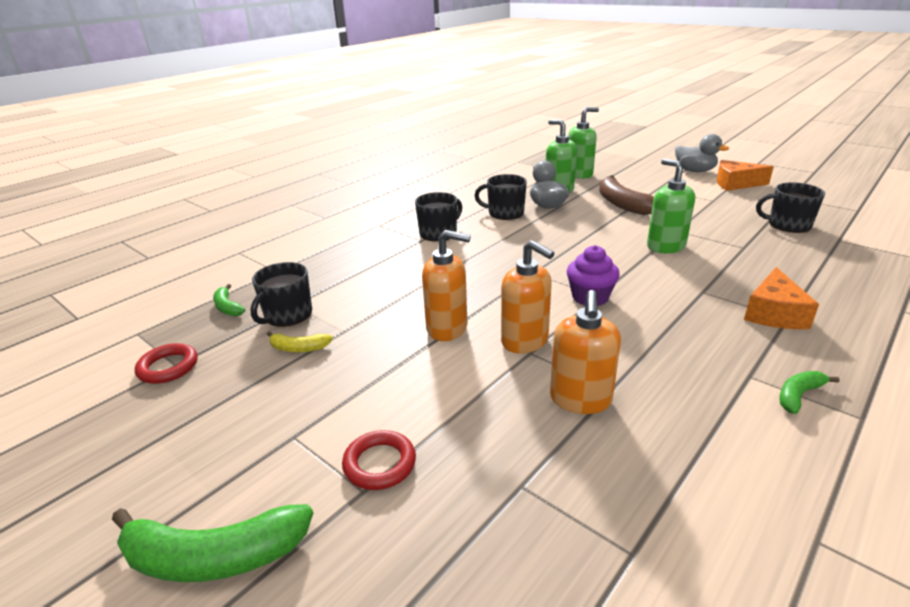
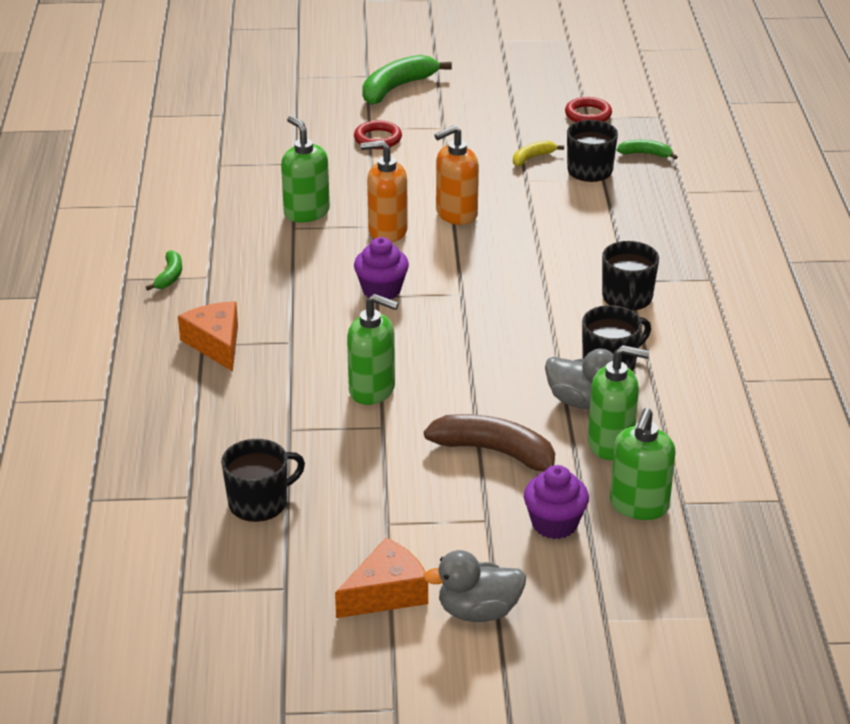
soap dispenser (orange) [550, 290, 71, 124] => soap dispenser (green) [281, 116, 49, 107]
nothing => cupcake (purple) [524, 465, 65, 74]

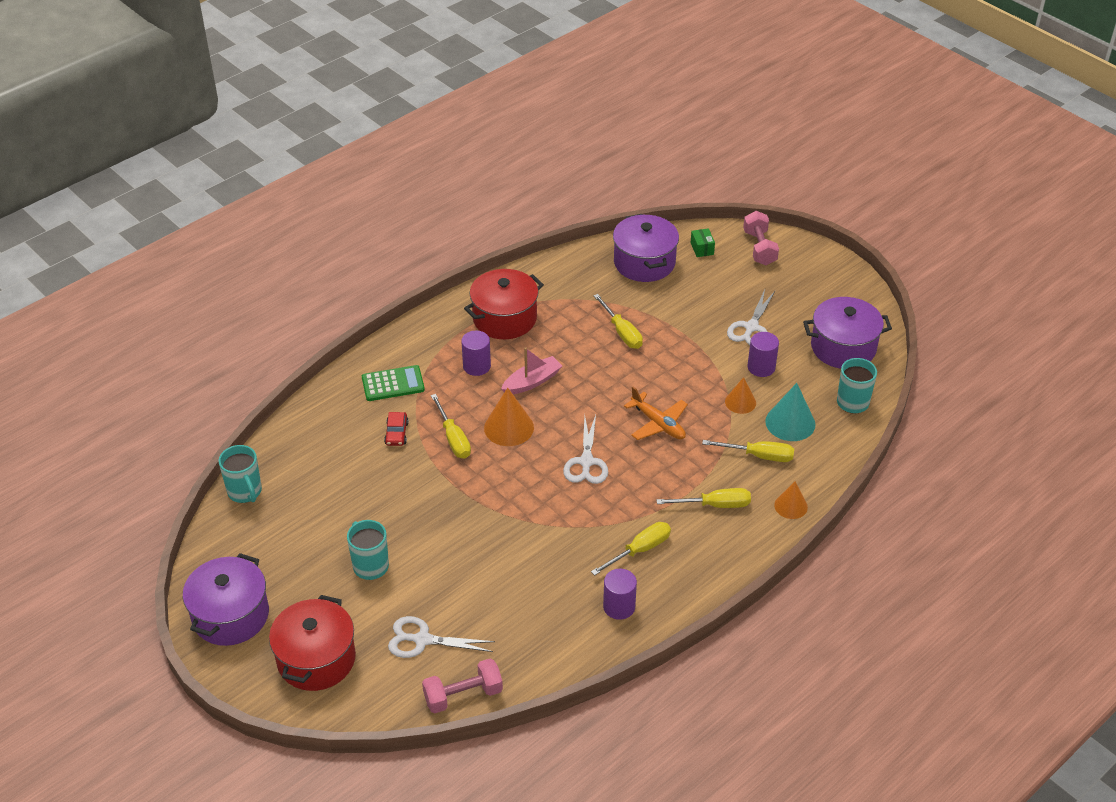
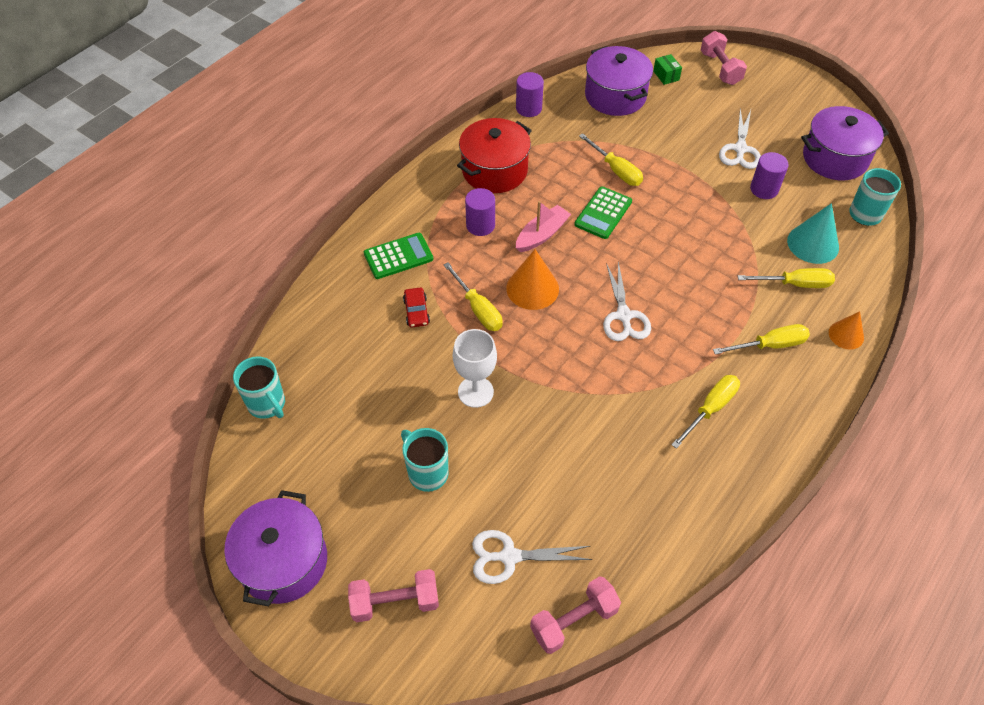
pot (red) [269, 595, 87, 96] => dumbbell (pink) [348, 569, 91, 53]
cylinder (purple) [603, 569, 34, 51] => cylinder (purple) [516, 72, 28, 45], relocated
plane (orange) [624, 387, 64, 53] => nothing
cone (orange) [725, 377, 31, 37] => nothing
nothing => goblet (white) [453, 329, 44, 79]
nothing => calculator (green) [574, 186, 58, 53]

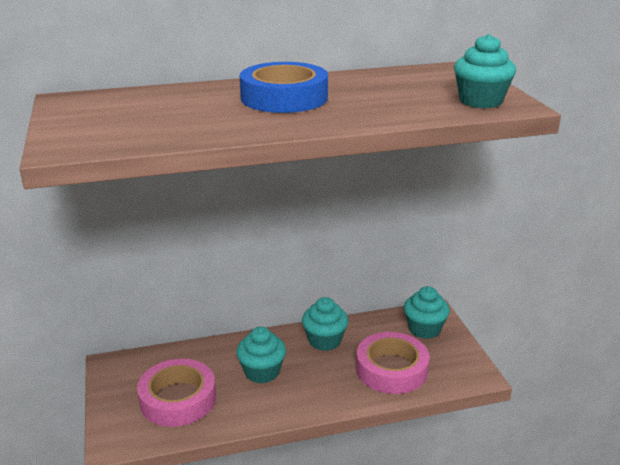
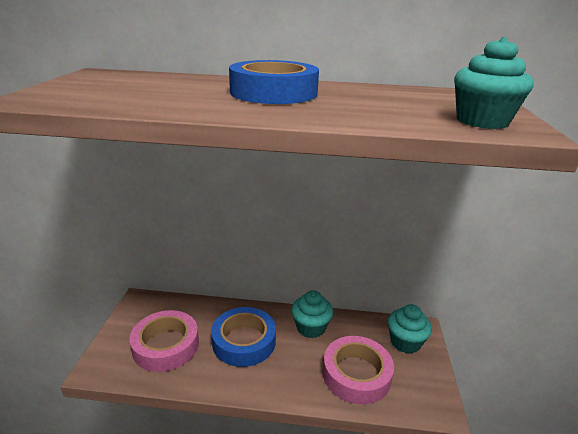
cupcake (turquoise) [236, 327, 50, 57] => tape (blue) [211, 307, 65, 60]

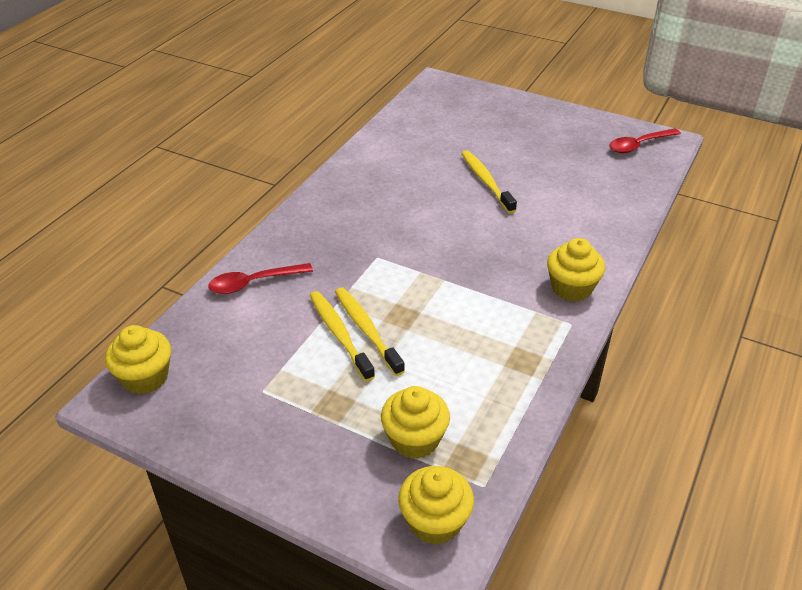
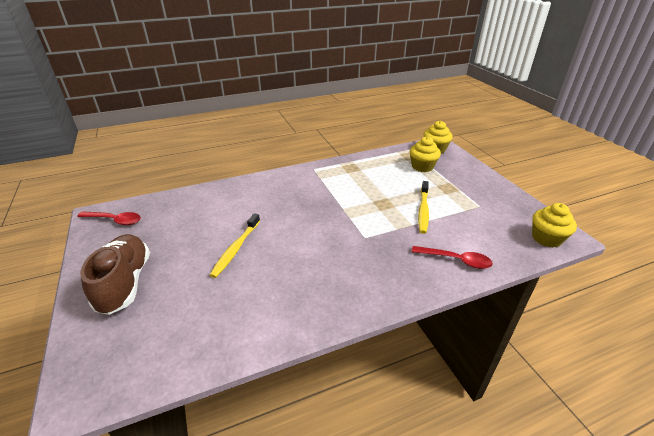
toothbrush (yellow) [335, 287, 70, 89] => nothing
cupcake (yellow) [547, 238, 58, 63] => nothing
nothing => shoe (brown) [80, 234, 70, 81]

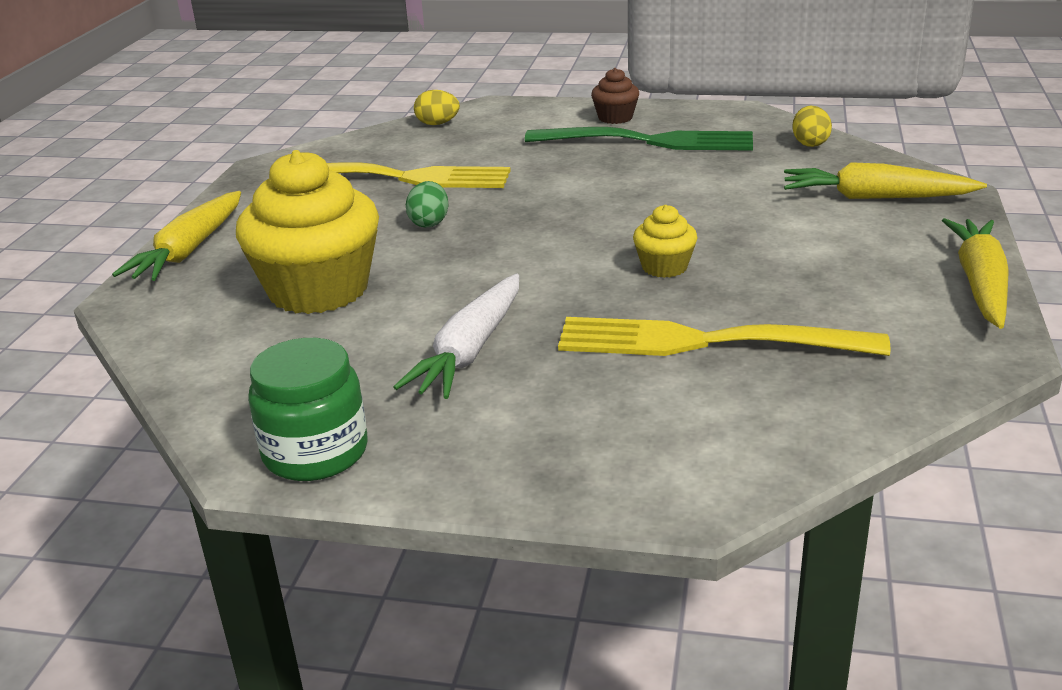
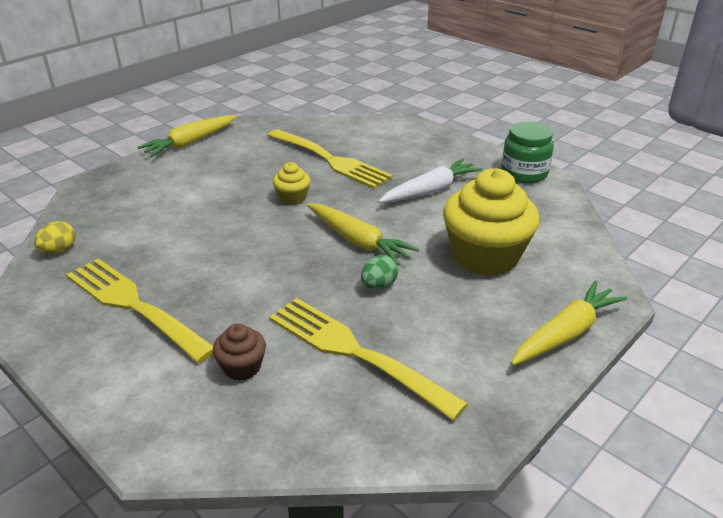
egg (yellow) [414, 90, 46, 35] => nothing
fork (green) [525, 127, 228, 24] => fork (yellow) [66, 259, 147, 104]
cupcake (brown) [591, 68, 48, 56] => cupcake (brown) [213, 323, 53, 58], relocated
carrot (yellow) [784, 162, 203, 37] => carrot (yellow) [307, 203, 112, 62], relocated

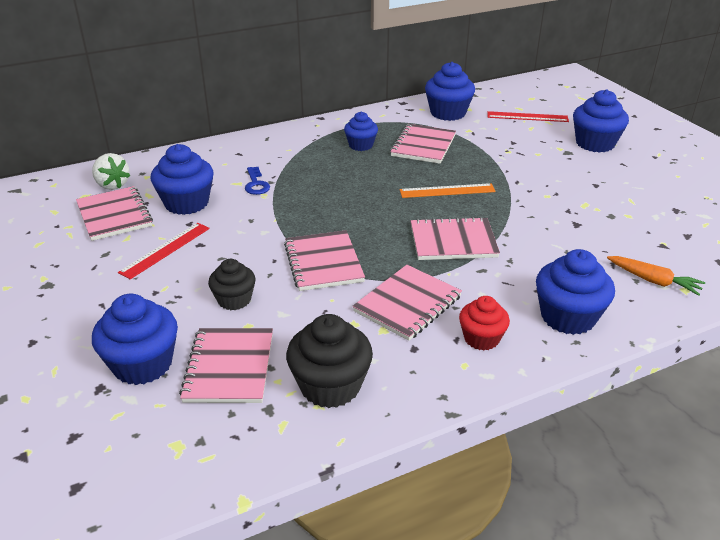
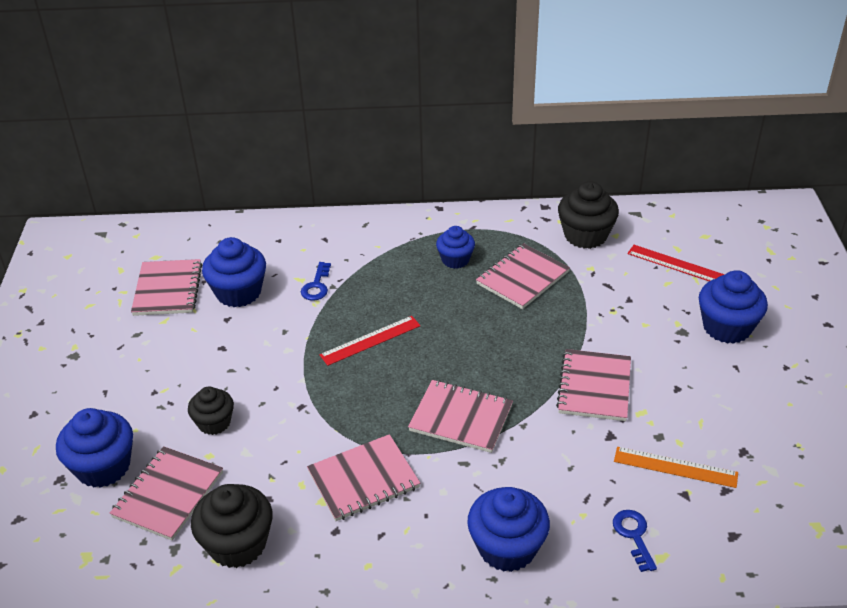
strawberry (white) [92, 153, 38, 37] => nothing
ruler (red) [118, 223, 92, 56] => ruler (red) [320, 316, 101, 50], relocated
notebook (pink) [284, 230, 81, 61] => notebook (pink) [556, 349, 75, 72], relocated
ruler (orange) [400, 183, 96, 15] => ruler (orange) [614, 447, 124, 41], relocated
cupcake (blue) [425, 62, 50, 59] => cupcake (black) [558, 181, 61, 68]
cupcake (red) [459, 296, 51, 55] => nothing
carrot (orange) [607, 256, 98, 40] => key (blue) [613, 510, 44, 62]

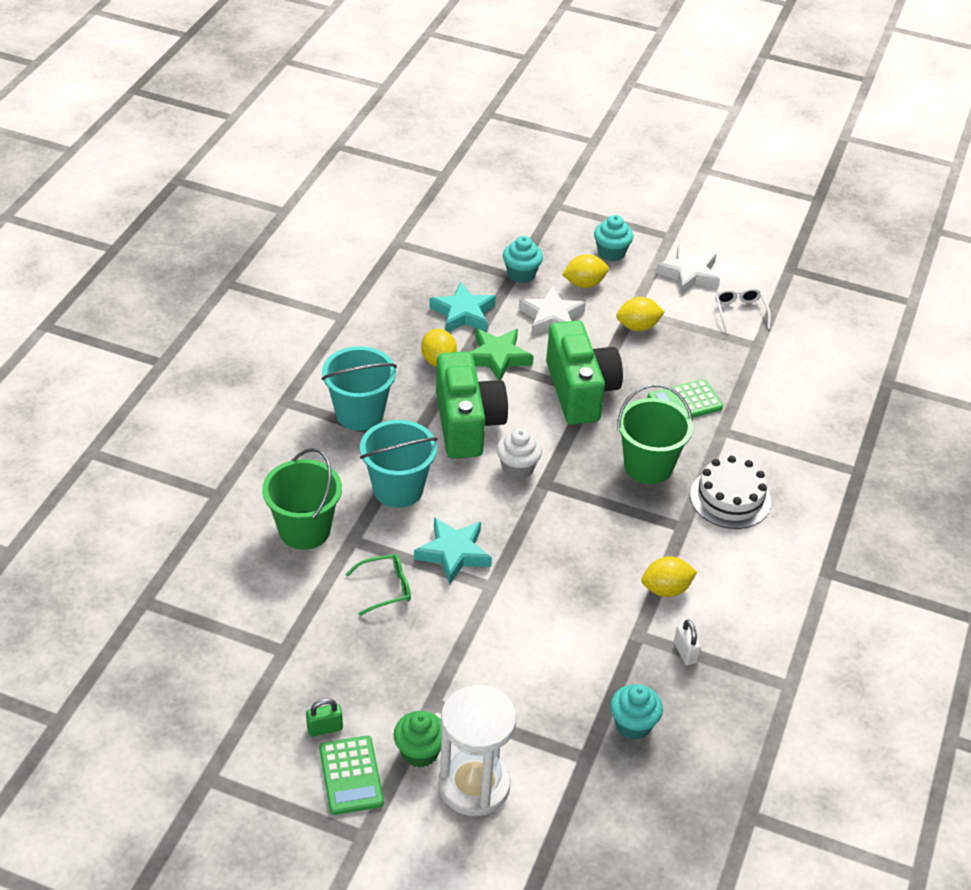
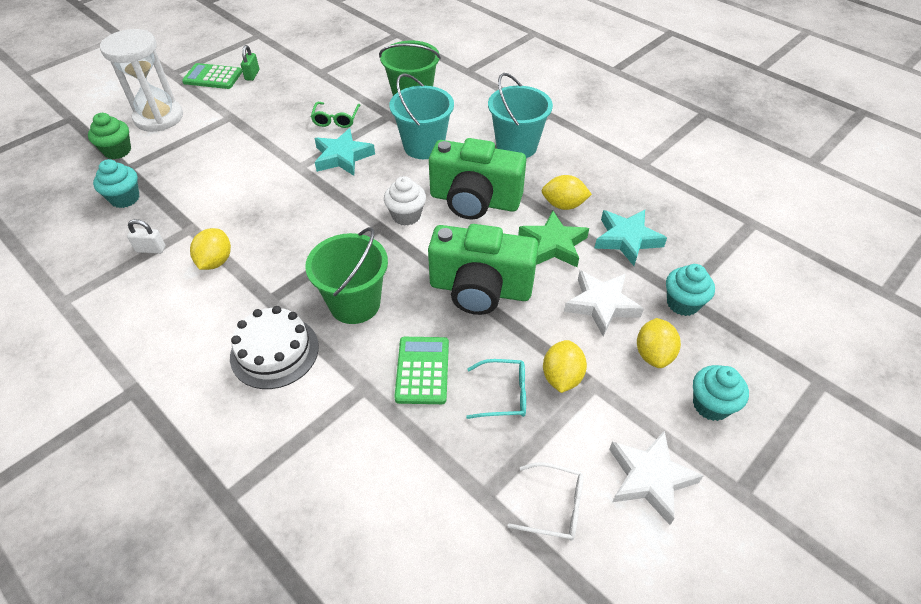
cupcake (green) [393, 711, 49, 56] => cupcake (green) [88, 113, 43, 46], relocated
nothing => glasses (turquoise) [466, 359, 60, 60]

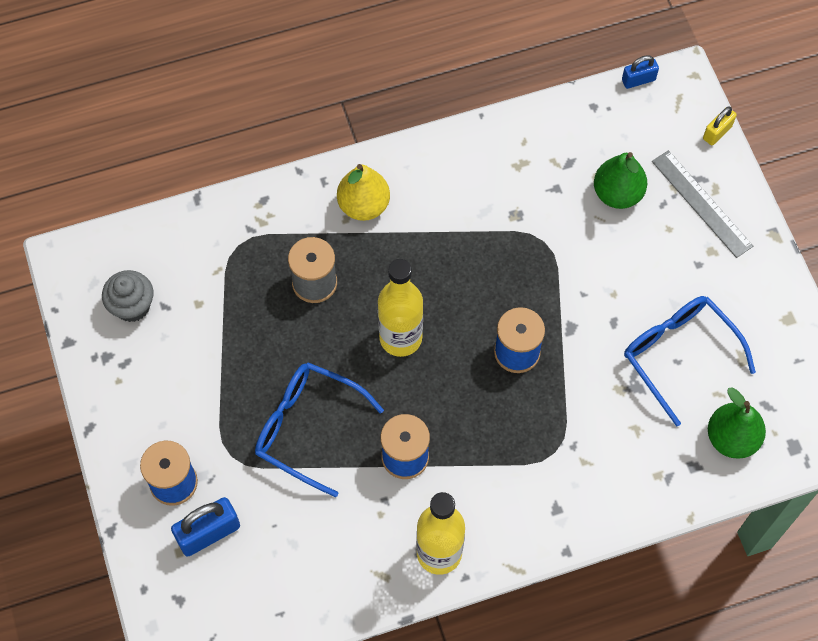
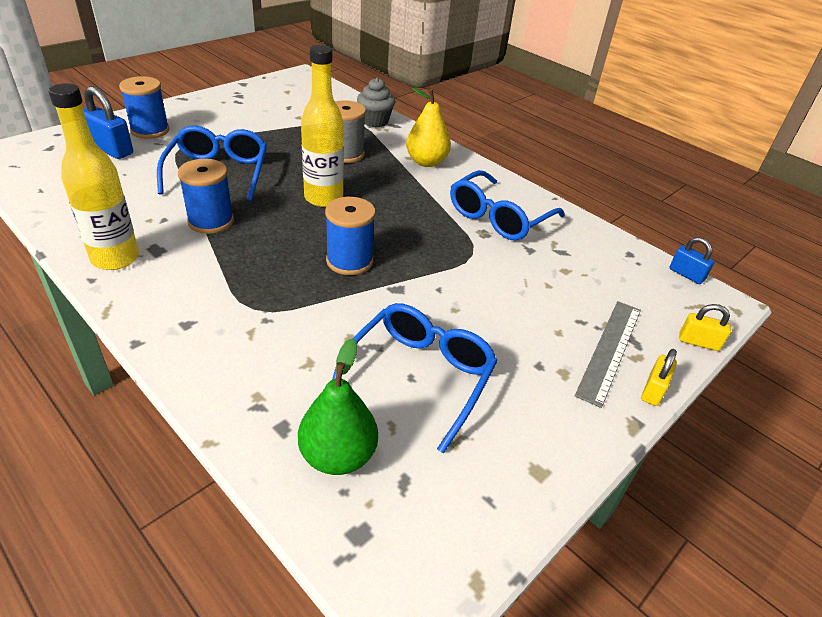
cupcake (grey) [102, 270, 51, 52] => cupcake (grey) [357, 78, 38, 49], relocated
pear (green) [594, 152, 53, 57] => nothing
nothing => glasses (blue) [450, 170, 115, 71]
nothing => padlock (yellow) [641, 349, 36, 57]

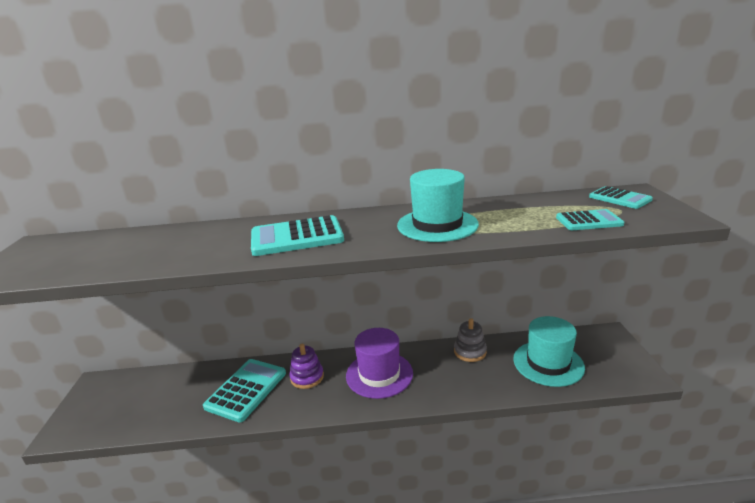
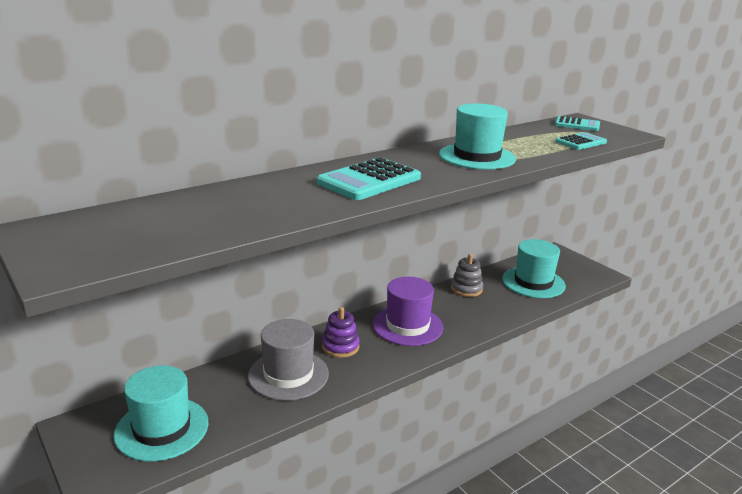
calculator (turquoise) [203, 359, 83, 63] => hat (grey) [248, 319, 81, 82]
nothing => hat (turquoise) [114, 365, 94, 96]

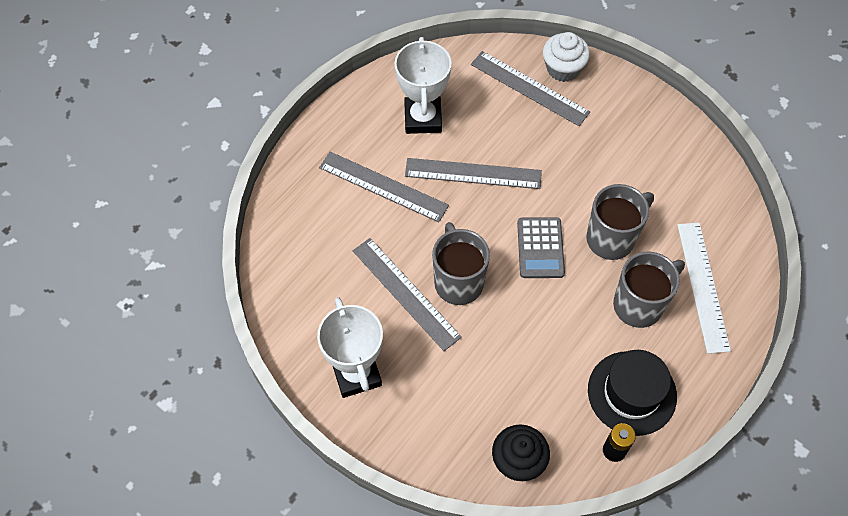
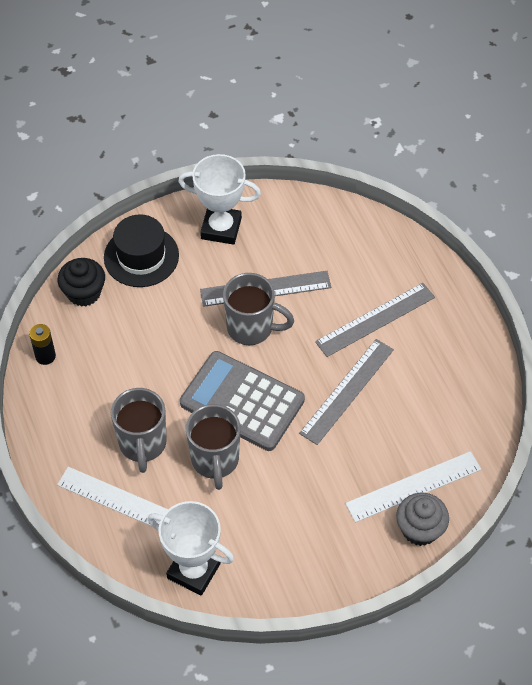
trophy (white) [395, 37, 56, 97] => trophy (white) [148, 501, 86, 95], relocated
ruler (grey) [471, 51, 119, 75] => ruler (white) [345, 451, 136, 71]
calculator (grey) [517, 217, 48, 61] => calculator (grey) [180, 351, 125, 100], x1.69
cupcake (white) [543, 32, 47, 50] => cupcake (grey) [396, 493, 53, 53]
hat (black) [588, 350, 89, 86] => hat (black) [104, 215, 75, 72], relocated

